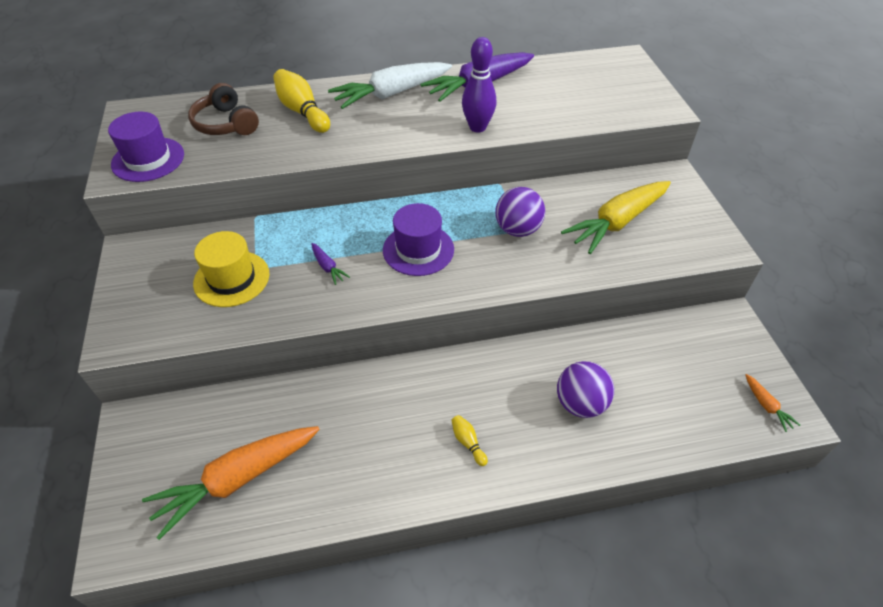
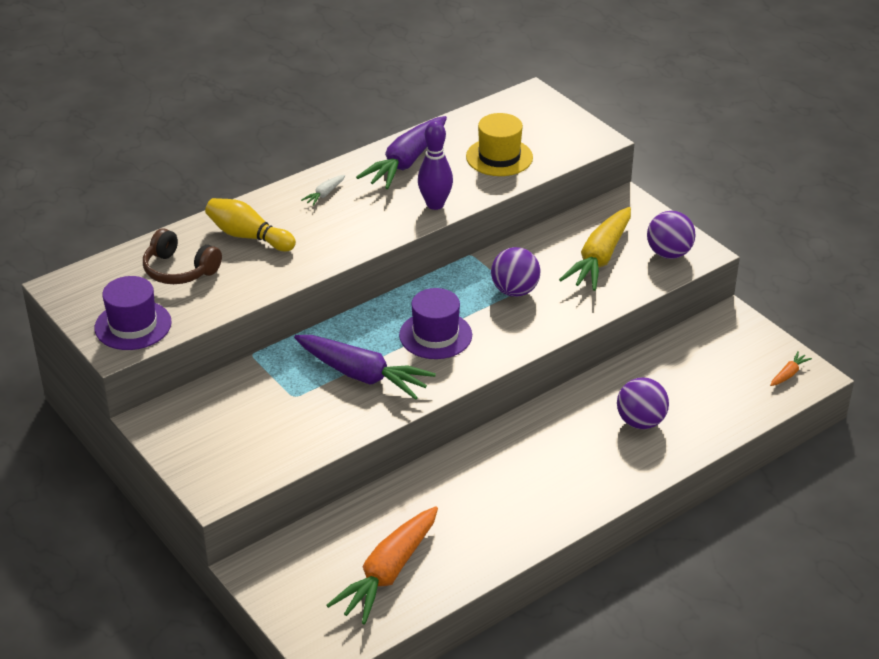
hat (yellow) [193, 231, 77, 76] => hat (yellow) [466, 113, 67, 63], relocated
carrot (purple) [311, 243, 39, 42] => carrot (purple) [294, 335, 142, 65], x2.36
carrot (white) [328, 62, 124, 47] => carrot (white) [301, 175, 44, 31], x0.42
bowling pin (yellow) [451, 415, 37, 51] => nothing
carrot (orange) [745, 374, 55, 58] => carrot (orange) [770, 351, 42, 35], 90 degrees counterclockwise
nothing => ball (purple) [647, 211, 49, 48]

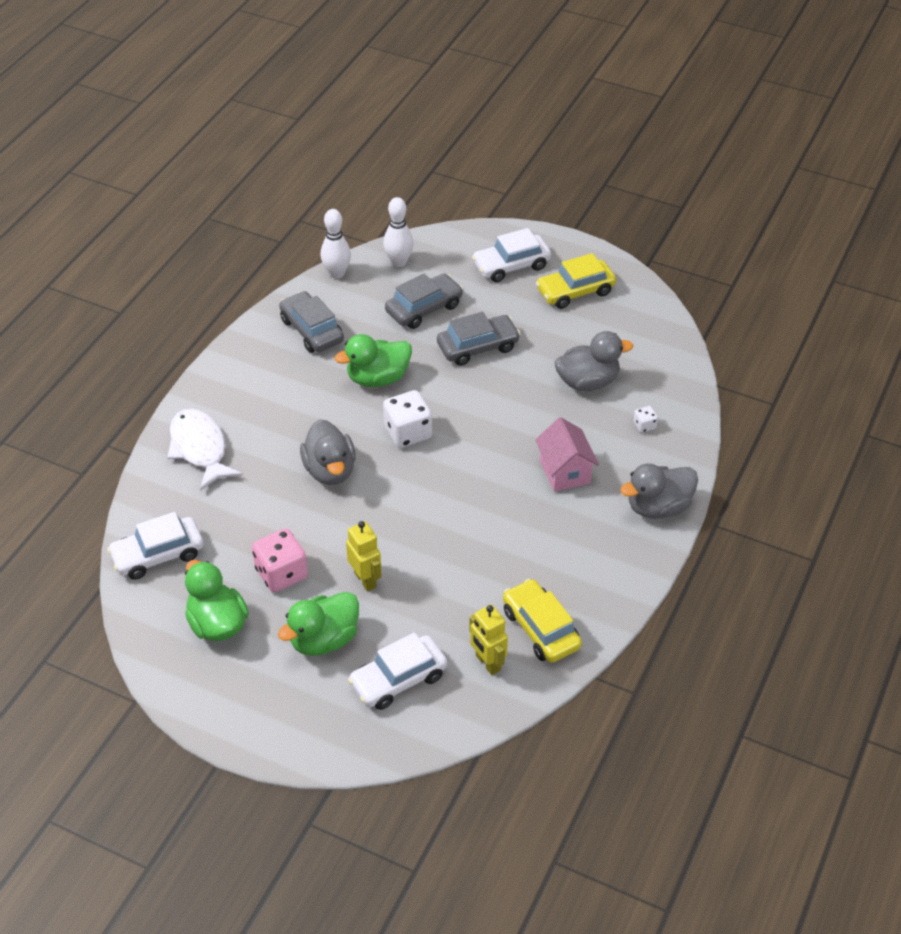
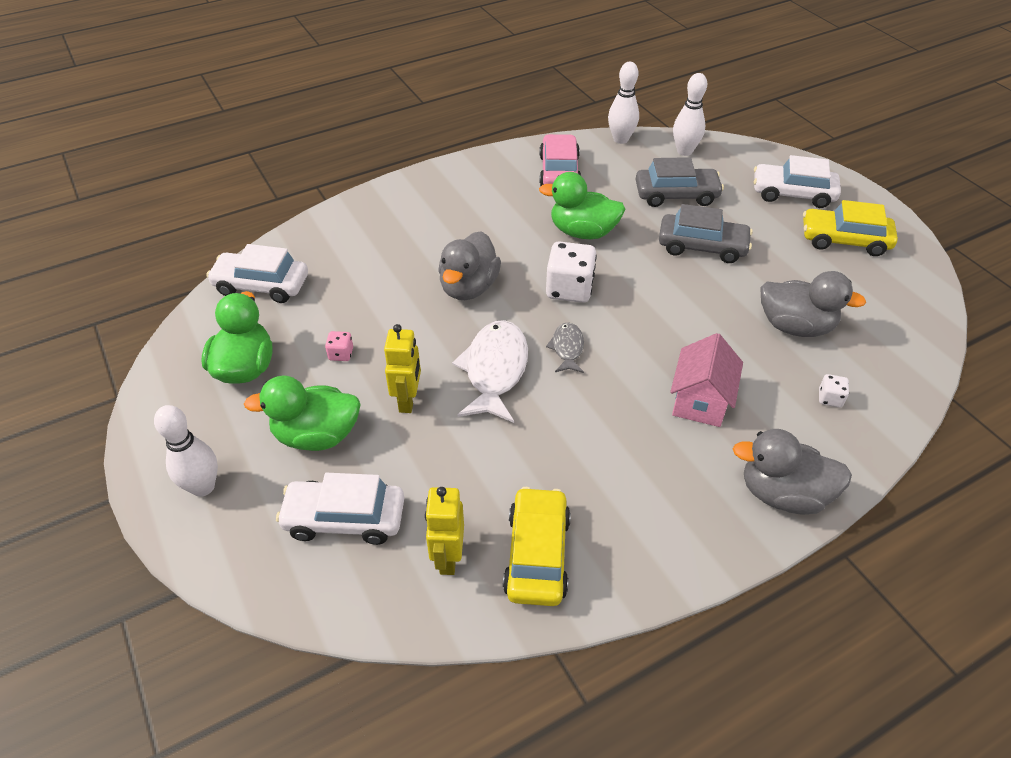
fish (white) [167, 408, 76, 83] => fish (white) [452, 320, 76, 103], relocated
dice (pink) [252, 528, 56, 64] => dice (pink) [325, 331, 28, 30], x0.48
car (grey) [279, 291, 65, 62] => car (pink) [539, 134, 42, 52]
nothing => bowling pin (white) [154, 405, 64, 92]
nothing => fish (grey) [546, 322, 38, 51]

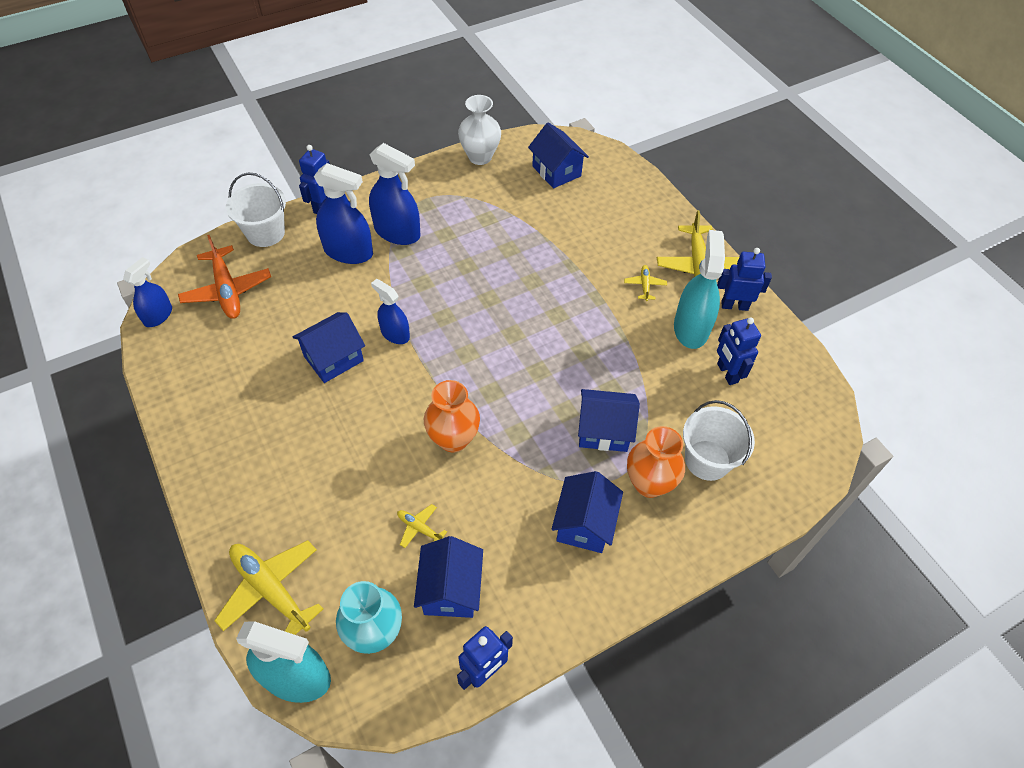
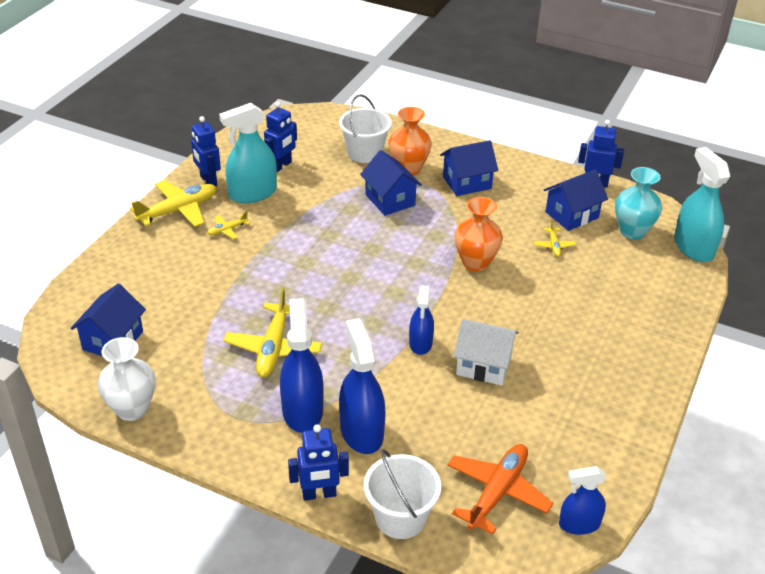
plane (yellow) [214, 540, 109, 95] => plane (yellow) [223, 287, 99, 90], relocated
house (blue) [293, 312, 72, 71] => house (white) [454, 319, 65, 67]

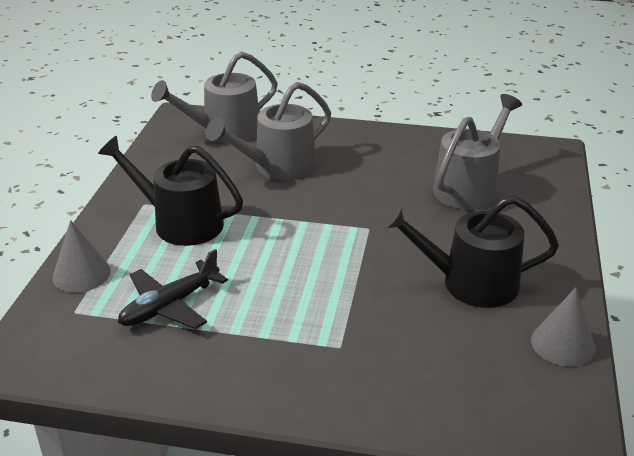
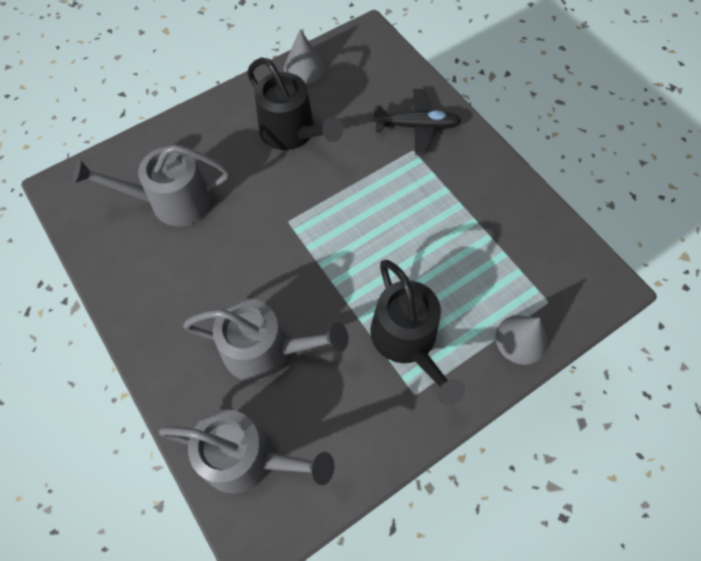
plane (black) [118, 249, 110, 80] => plane (black) [373, 89, 88, 66], relocated

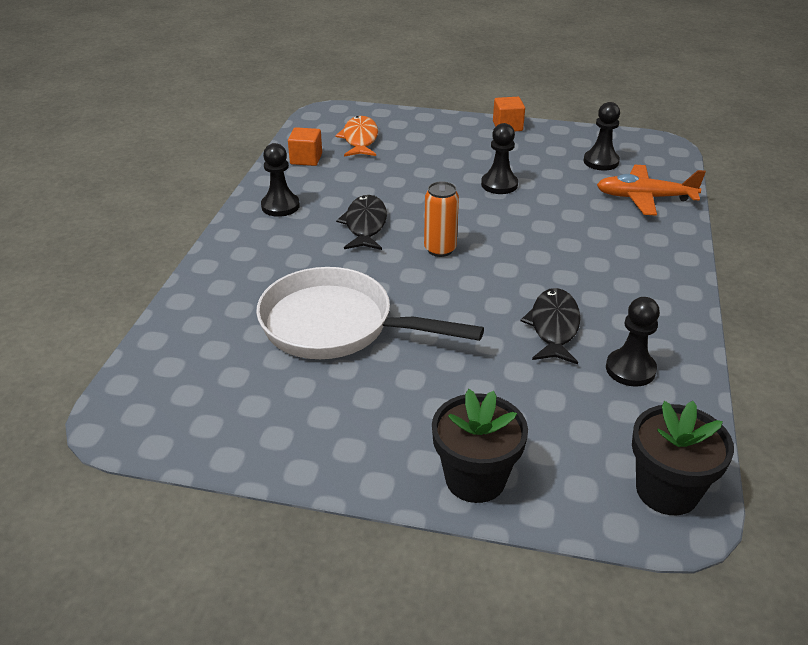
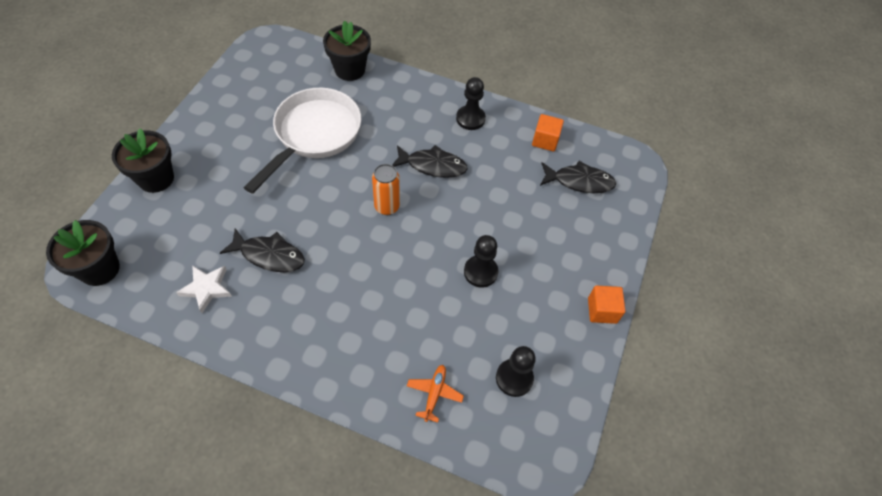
fish (orange) [335, 116, 43, 41] => fish (black) [540, 161, 76, 32]
plane (orange) [597, 165, 109, 51] => plane (orange) [407, 365, 57, 57], x0.58
pawn (black) [606, 297, 54, 90] => star (white) [176, 265, 56, 48]
nothing => flower pot (black) [323, 21, 48, 60]

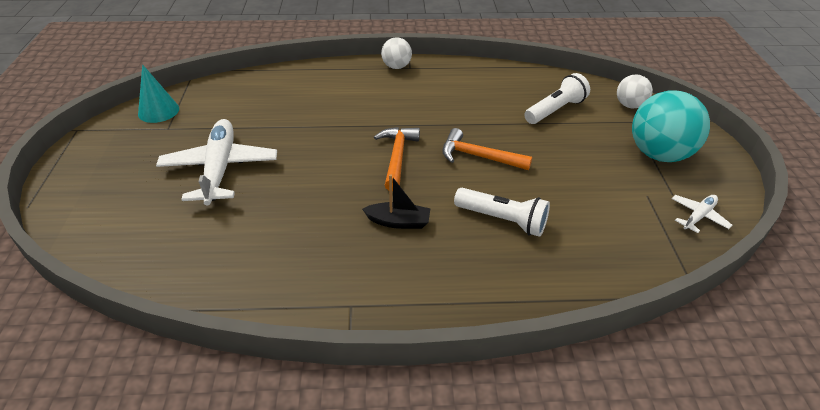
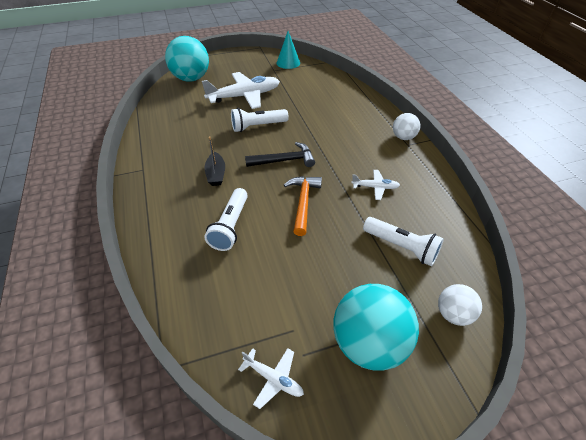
hammer (orange) [374, 127, 46, 64] => hammer (black) [245, 142, 70, 25]
nothing => ball (turquoise) [165, 36, 44, 46]
nothing => flashlight (white) [231, 108, 58, 24]
nothing => plane (white) [351, 170, 49, 30]

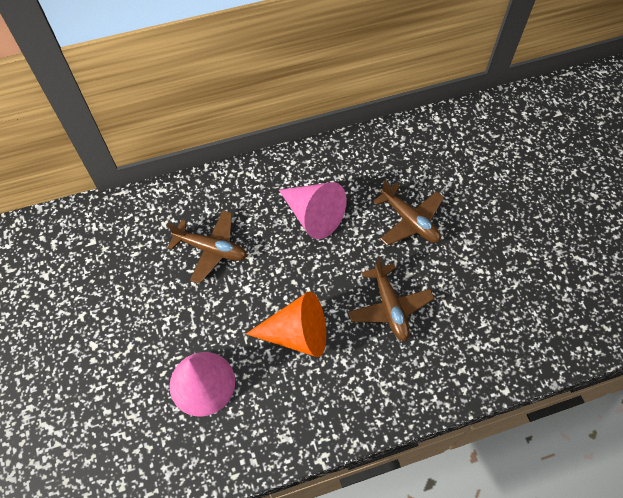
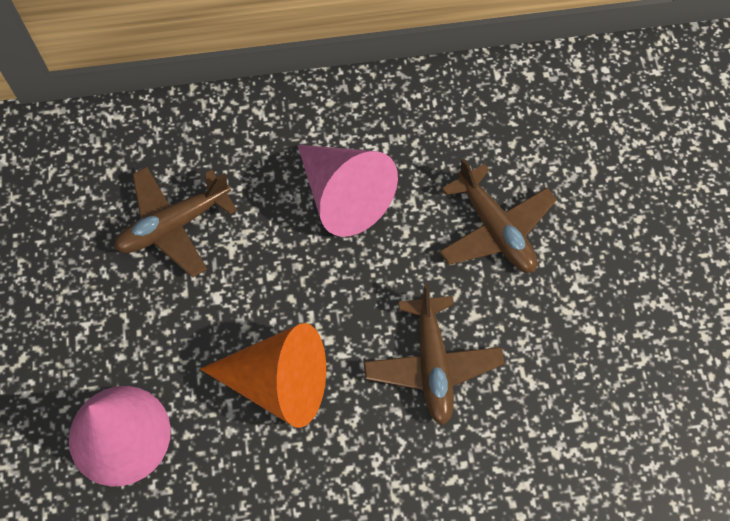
plane (brown) [168, 210, 79, 74] => plane (brown) [114, 167, 123, 111], 120 degrees clockwise

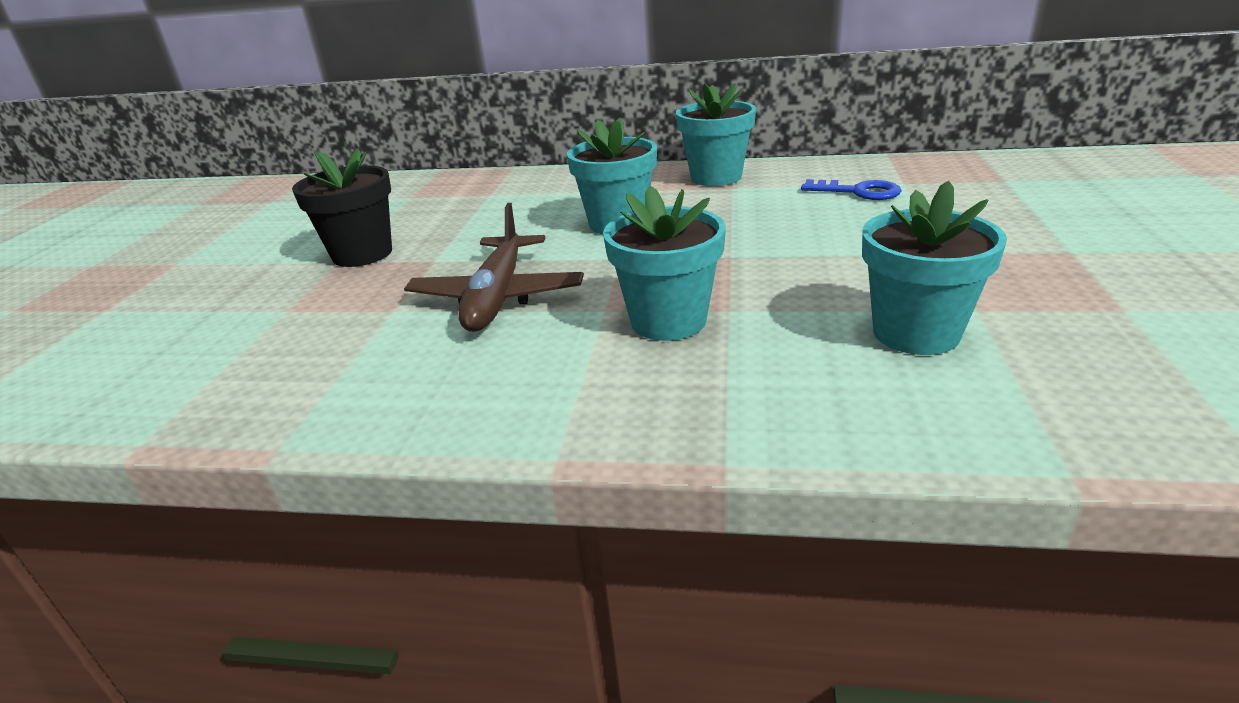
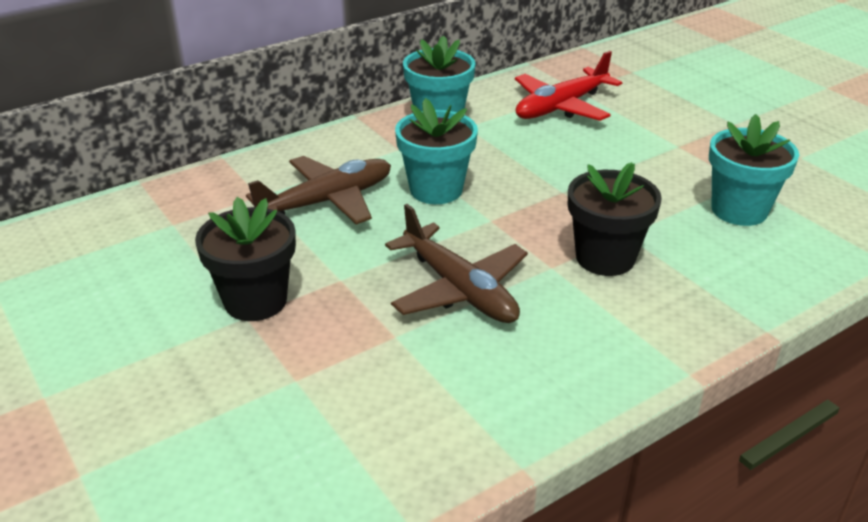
flower pot (turquoise) [603, 186, 123, 155] => flower pot (black) [568, 162, 94, 114]
key (blue) [801, 179, 101, 21] => plane (red) [515, 51, 107, 70]
nothing => plane (brown) [246, 156, 145, 68]

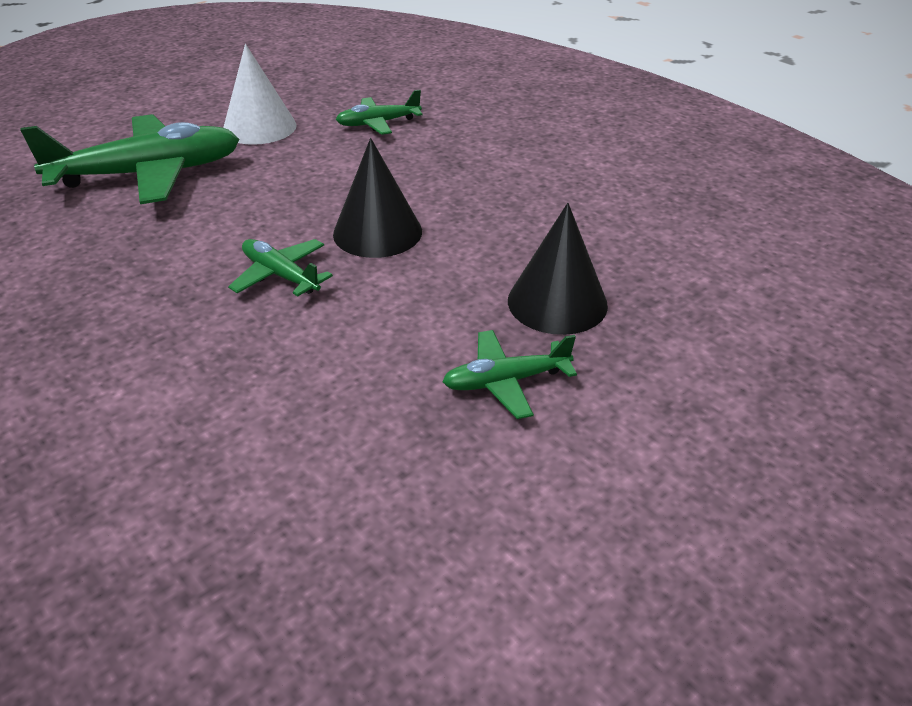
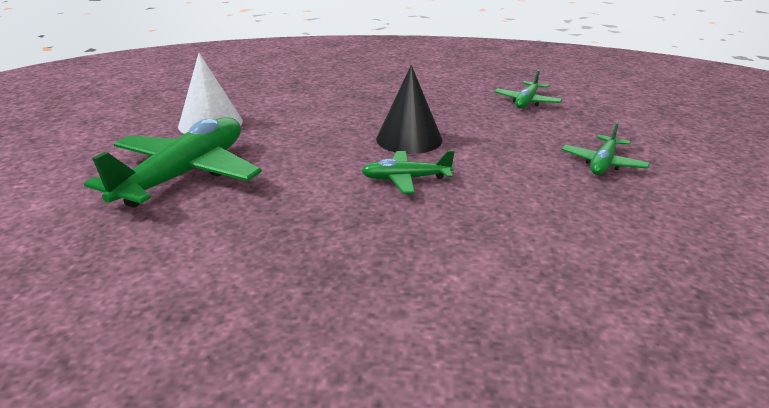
plane (green) [336, 90, 86, 45] => plane (green) [494, 69, 68, 39], relocated
cone (black) [508, 203, 100, 132] => nothing

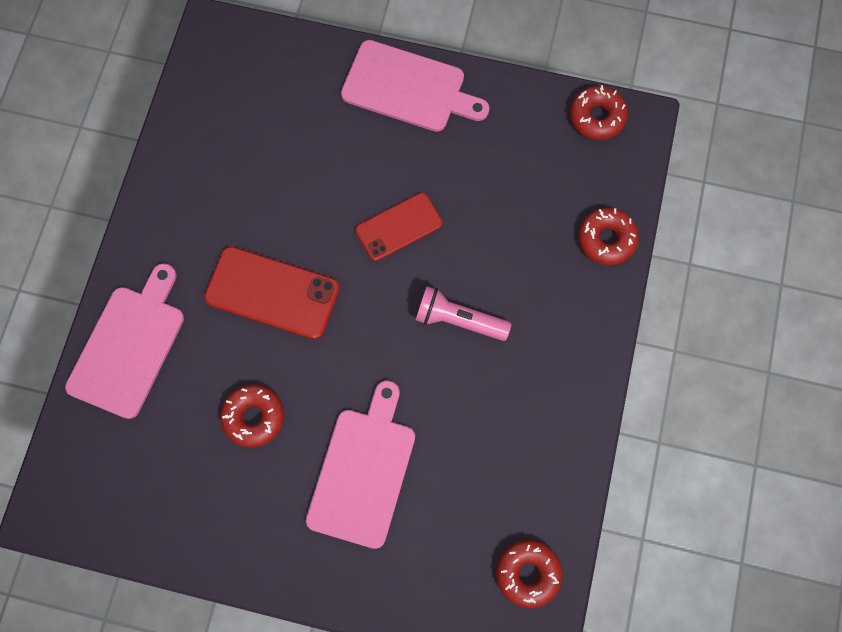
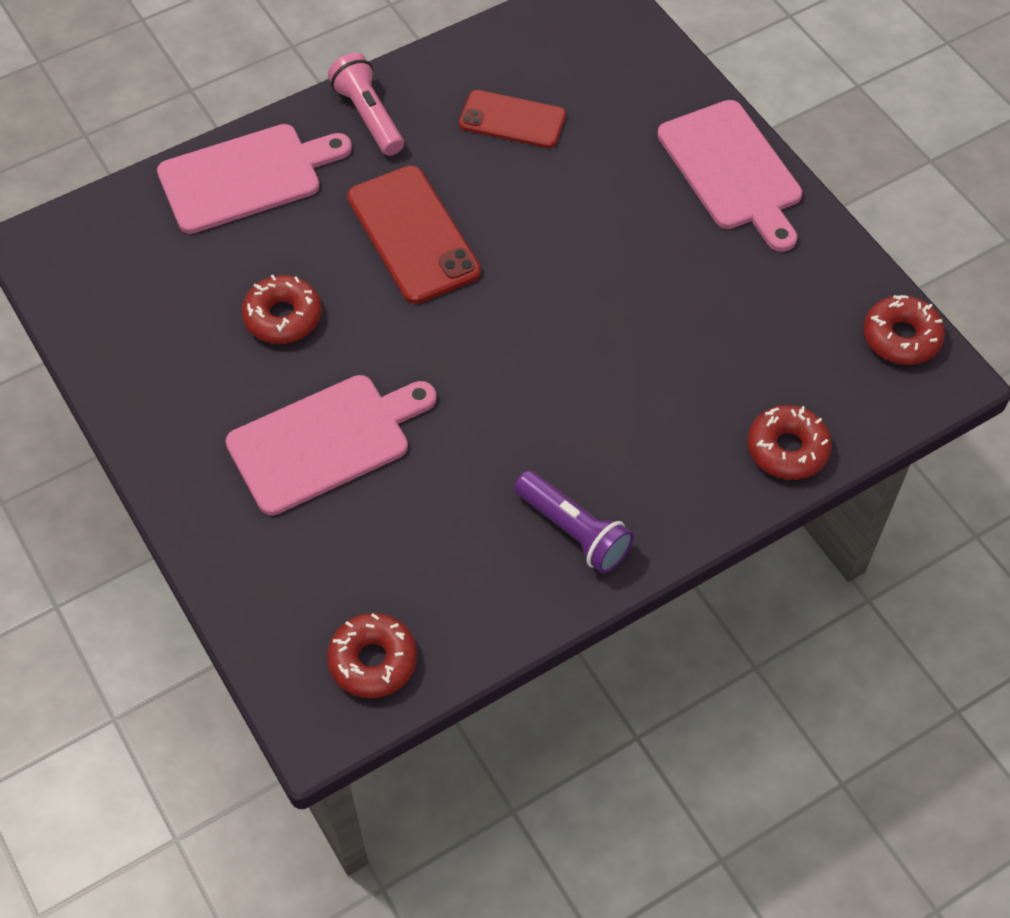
phone (red) [355, 193, 88, 68] => phone (red) [459, 90, 107, 58], relocated
flashlight (pink) [416, 286, 95, 55] => flashlight (pink) [328, 53, 76, 103], relocated
nothing => flashlight (purple) [514, 471, 120, 103]

